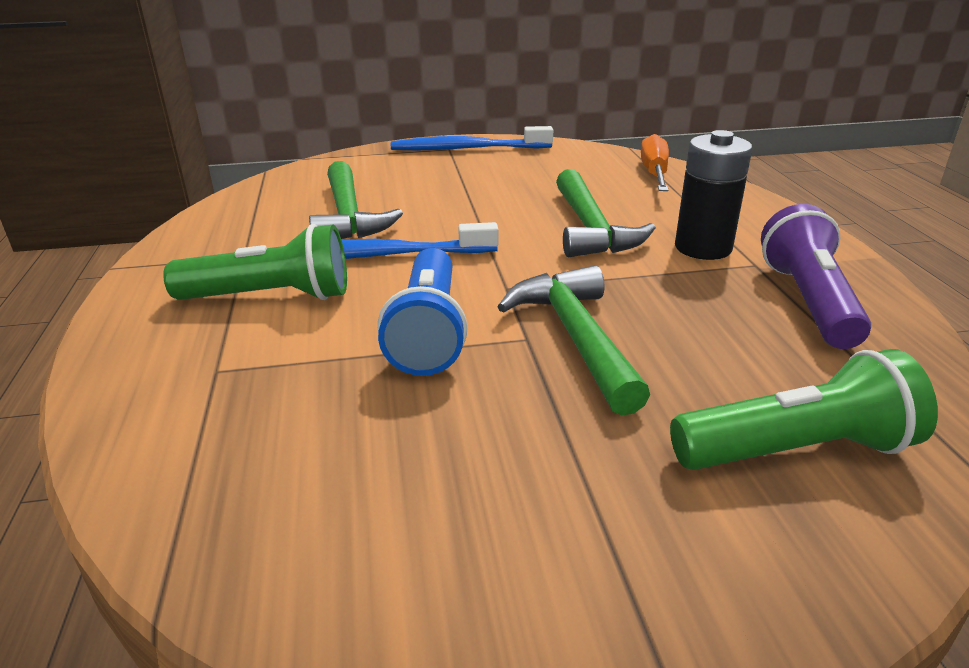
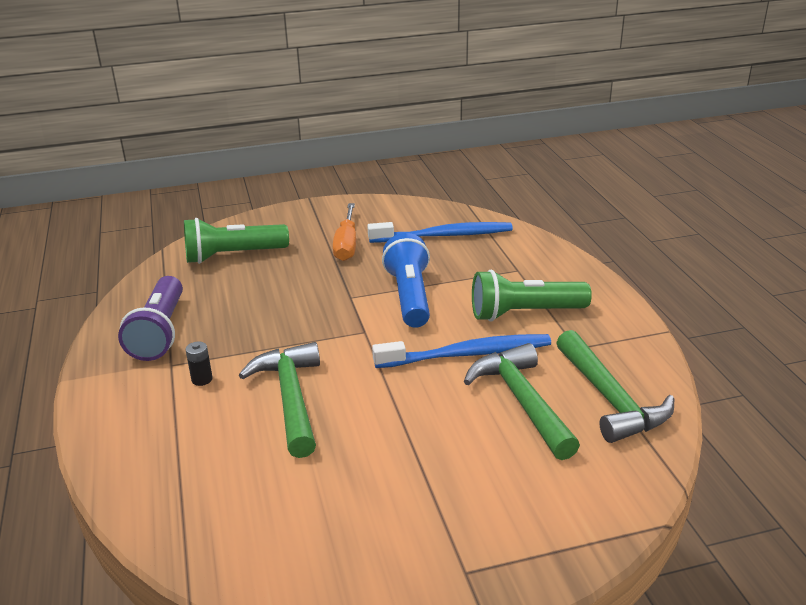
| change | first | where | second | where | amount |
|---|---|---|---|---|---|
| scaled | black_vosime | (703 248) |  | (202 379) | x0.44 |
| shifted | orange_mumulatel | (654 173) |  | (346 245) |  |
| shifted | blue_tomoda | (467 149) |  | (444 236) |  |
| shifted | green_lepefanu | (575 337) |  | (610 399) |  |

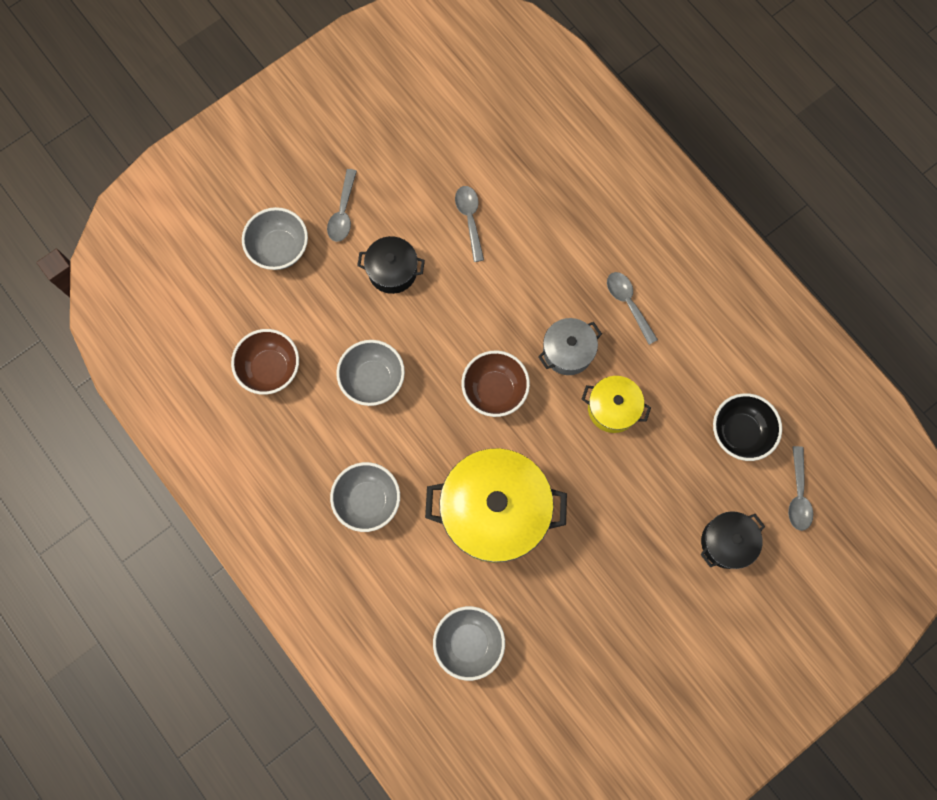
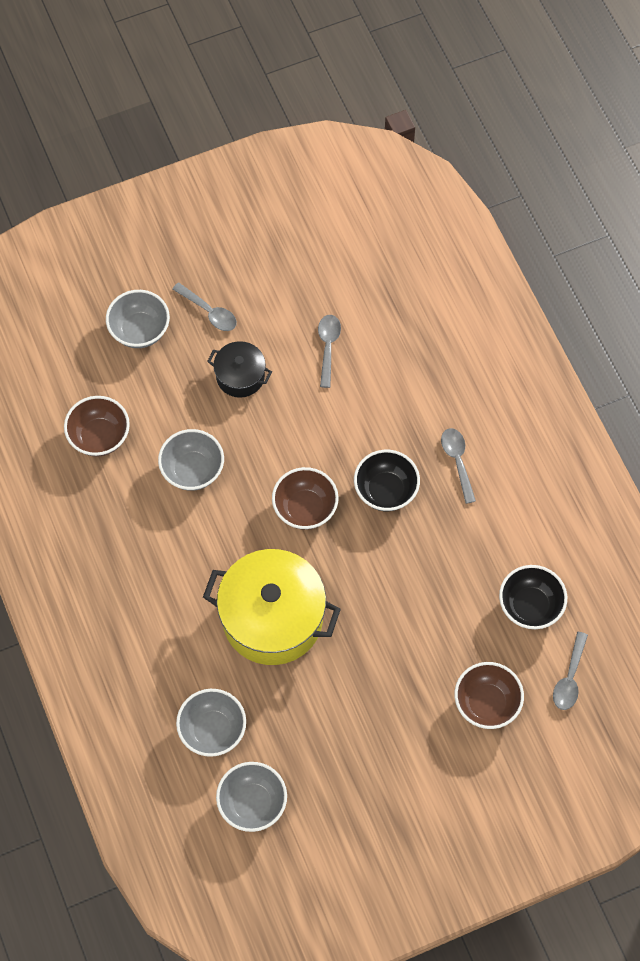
| change | first | where | second | where | amount |
|---|---|---|---|---|---|
| rotated | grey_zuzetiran | (343 212) |  | (209 312) | 75 degrees counterclockwise |
| shifted | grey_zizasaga | (368 500) |  | (252 803) |  |
| swapped | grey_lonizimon | (567 351) | black_zizasaga | (386 491) |  |
| swapped | black_lonizimon | (726 542) | brown_zizasaga | (486 703) |  |
| gone | yellow_lonizimon | (612 408) |  |  |  |

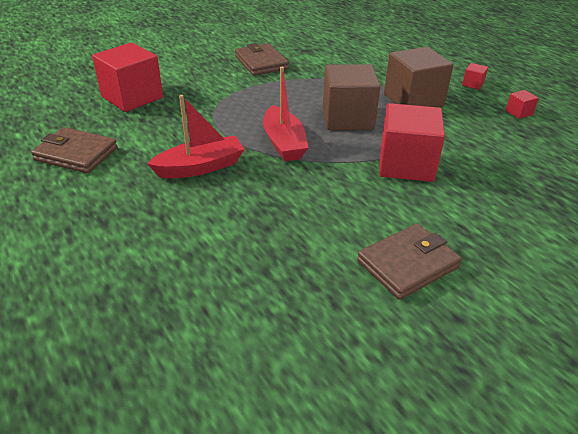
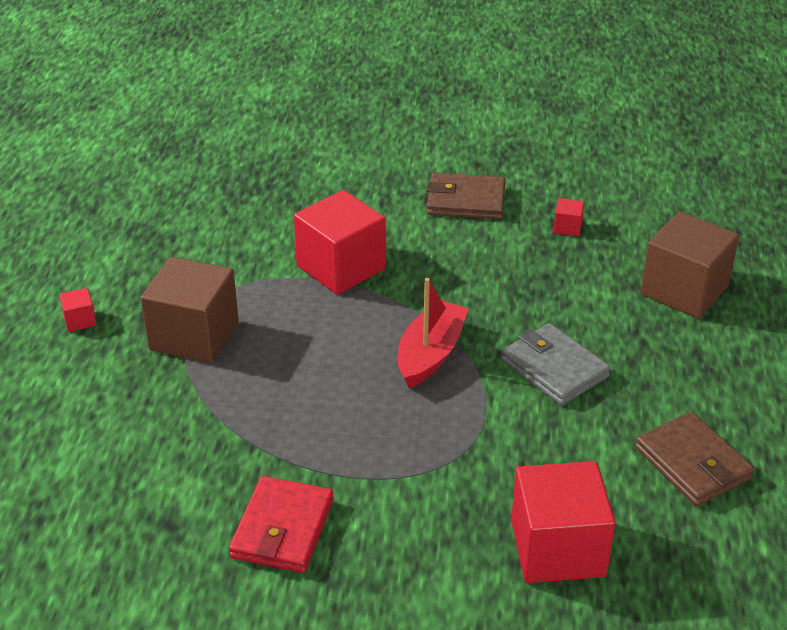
| change | first | where | second | where | amount |
|---|---|---|---|---|---|
| repainted | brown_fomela | (261 63) | red_fomela | (282 529) |  |
| swapped | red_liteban | (200 167) | grey_fomela | (554 368) |  |
| shifted | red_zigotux | (519 112) |  | (567 227) |  |
| shifted | brown_zigotux | (347 118) |  | (684 290) |  |

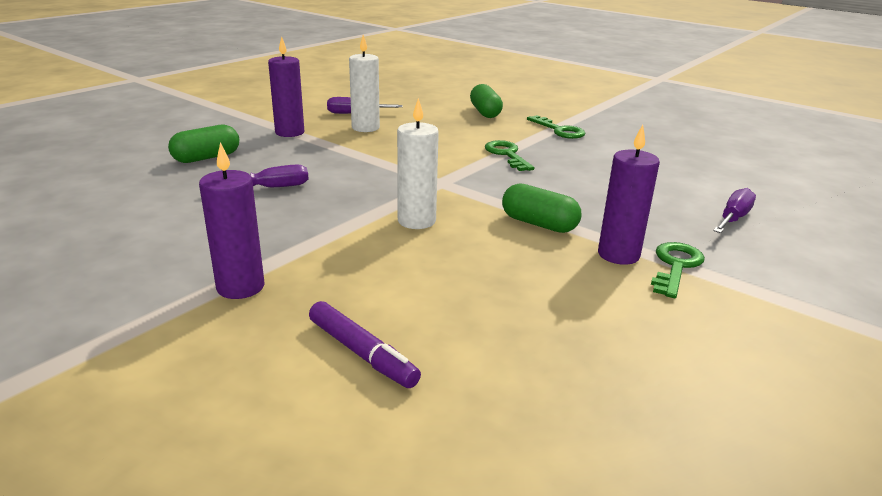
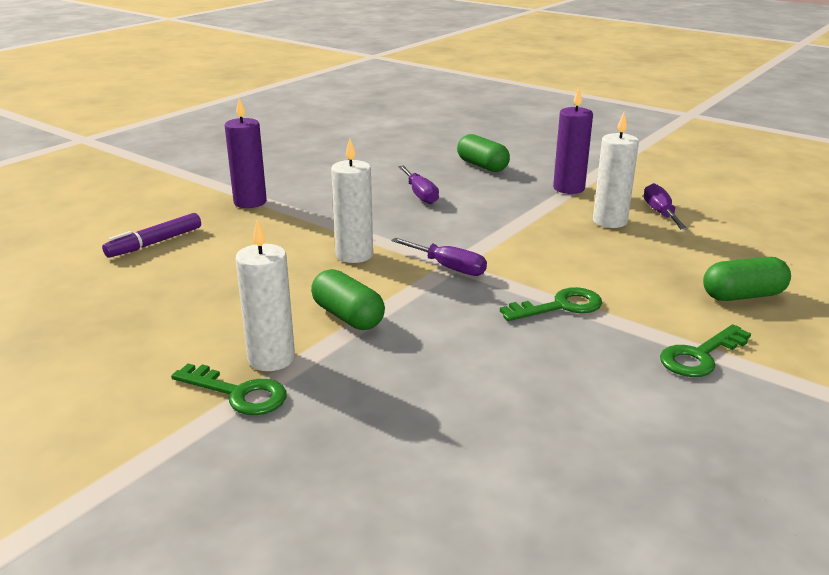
| change | first | where | second | where | amount |
|---|---|---|---|---|---|
| repainted | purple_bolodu | (618 255) | white_bolodu | (271 359) |  |
| rotated | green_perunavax | (539 224) |  | (348 316) | 75 degrees counterclockwise |
| shifted | purple_mumulatel | (733 218) |  | (448 267) |  |

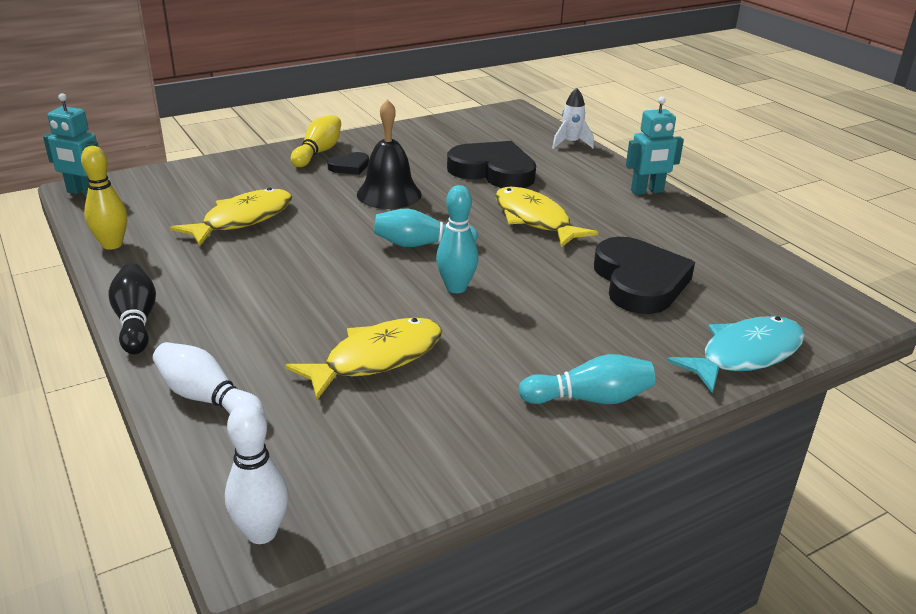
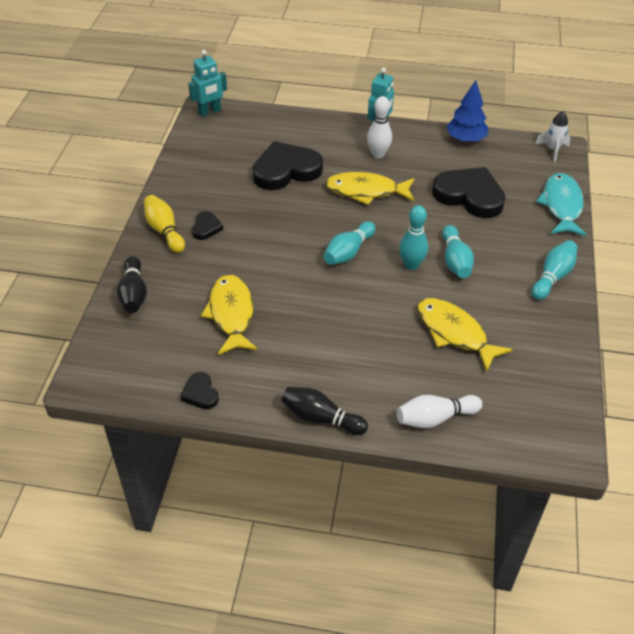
| change | first | where | second | where | amount |
|---|---|---|---|---|---|
| new |  |  | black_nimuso | (134 294) |  |
| swapped | yellow_nimuso | (112 244) | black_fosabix | (200 393) |  |
| shifted | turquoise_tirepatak | (84 193) |  | (209 111) |  |
| shifted | white_nimuso | (261 532) |  | (378 154) |  |
| rotated | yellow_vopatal | (377 359) |  | (454 333) | 45 degrees counterclockwise |
| new |  |  | turquoise_nimuso | (455 261) |  |
| new |  |  | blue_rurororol | (465 139) |  |
| shifted | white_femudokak | (571 143) |  | (552 150) |  |
| gone | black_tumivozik | (389 194) |  |  |  |

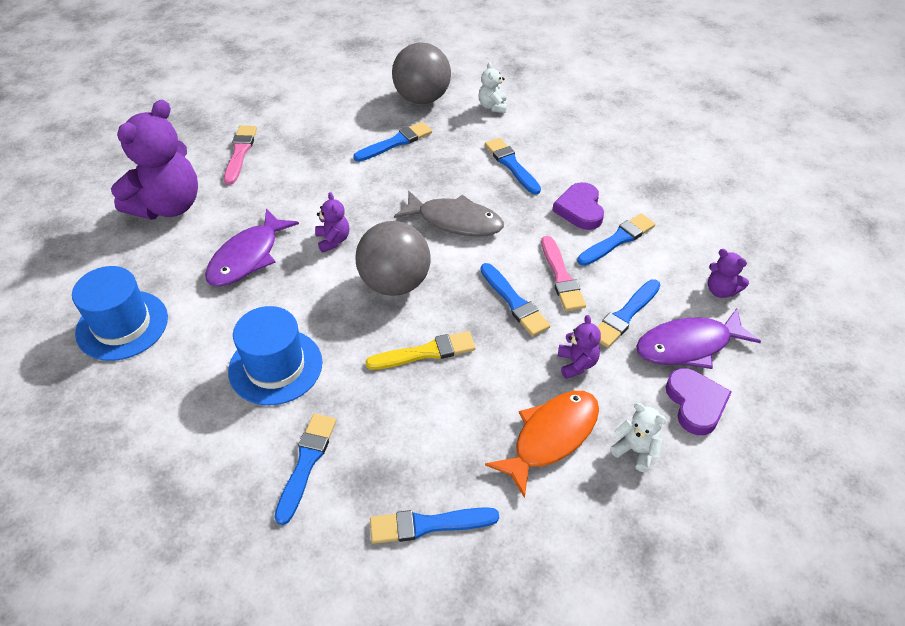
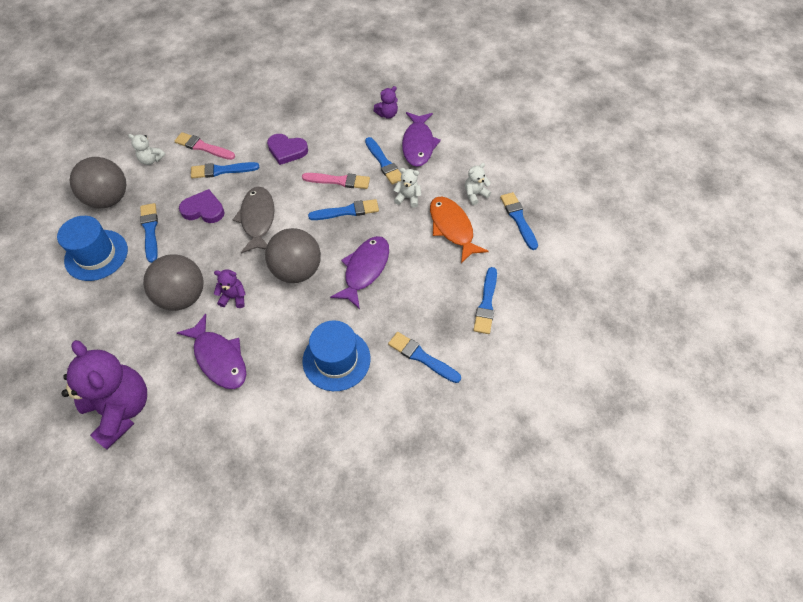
| change | first | where | second | where | amount |
|---|---|---|---|---|---|
| shifted | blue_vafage | (122 325) |  | (96 255) |  |
| new |  |  | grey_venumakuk | (182 296) |  |
| shifted | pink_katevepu | (240 152) |  | (203 147) |  |
| shifted | purple_fosabix | (695 403) |  | (204 210) |  |
| rotated | grey_vopatal | (455 221) |  | (257 219) | 45 degrees counterclockwise |
| swapped | yellow_katevepu | (426 352) | purple_vopatal | (365 270) |  |
| repainted | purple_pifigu | (577 363) | white_pifigu | (408 198) |  |
| shifted | blue_katevepu | (618 240) |  | (518 219) |  |

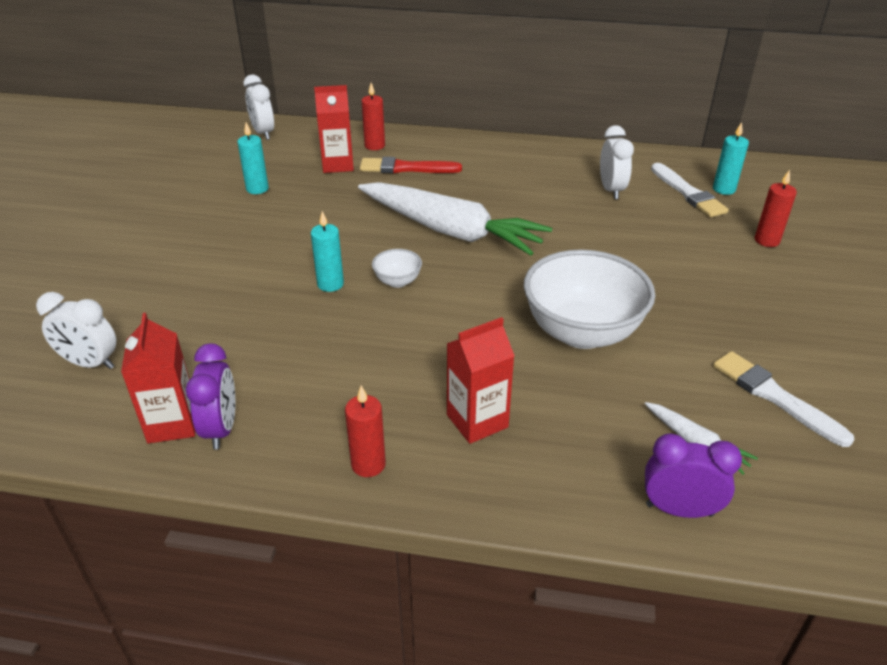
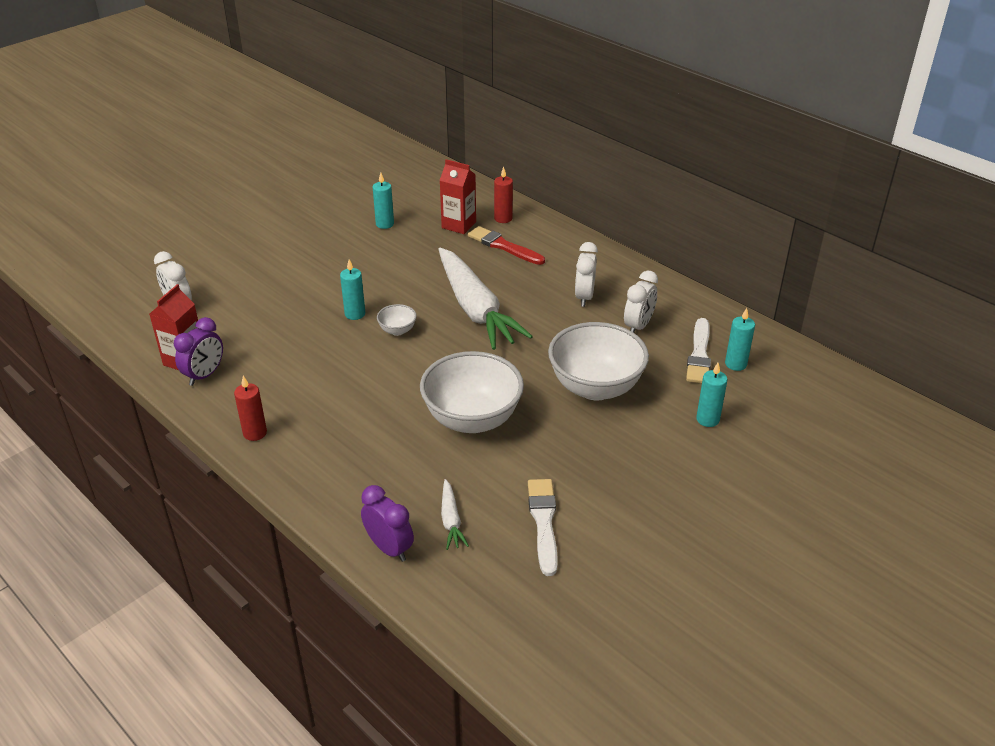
| change | first | where | second | where | amount |
|---|---|---|---|---|---|
| new |  |  | white_zizasaga | (595 387) |  |
| shifted | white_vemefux | (263 133) |  | (584 297) |  |
| repainted | red_bolodu | (767 240) | turquoise_bolodu | (707 419) |  |
| gone | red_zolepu | (477 421) |  |  |  |

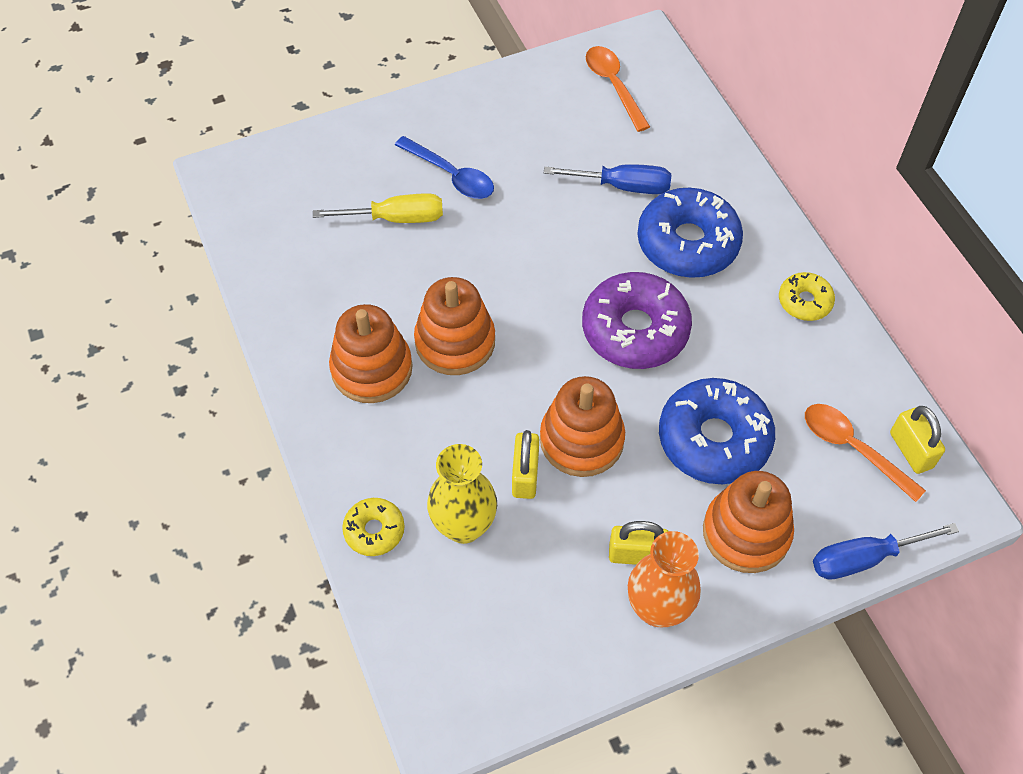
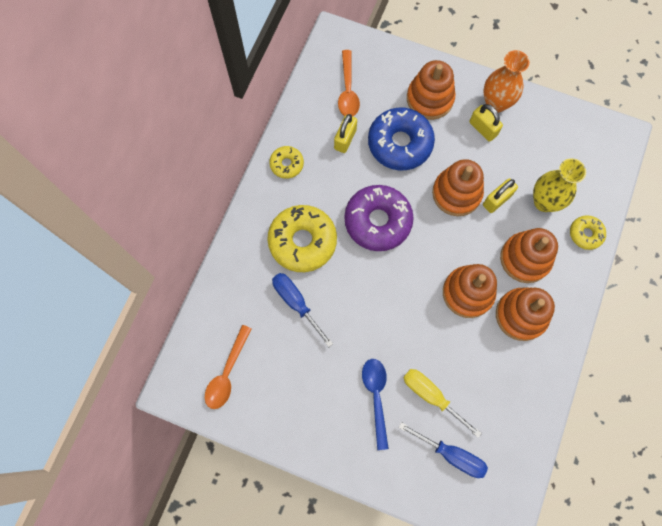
| change | first | where | second | where | amount |
|---|---|---|---|---|---|
| repainted | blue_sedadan | (687 243) | yellow_sedadan | (302 241) |  |
| shifted | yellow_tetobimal | (911 450) |  | (345 139) |  |
| shifted | blue_mumulatel | (865 558) |  | (450 454) |  |
| new |  |  | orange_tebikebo | (525 258) |  |

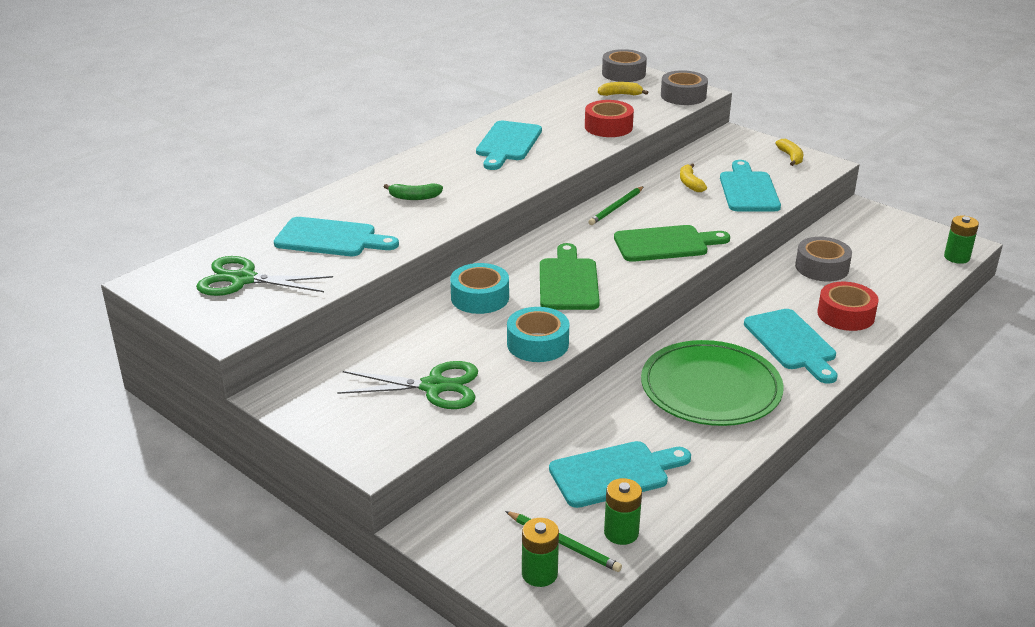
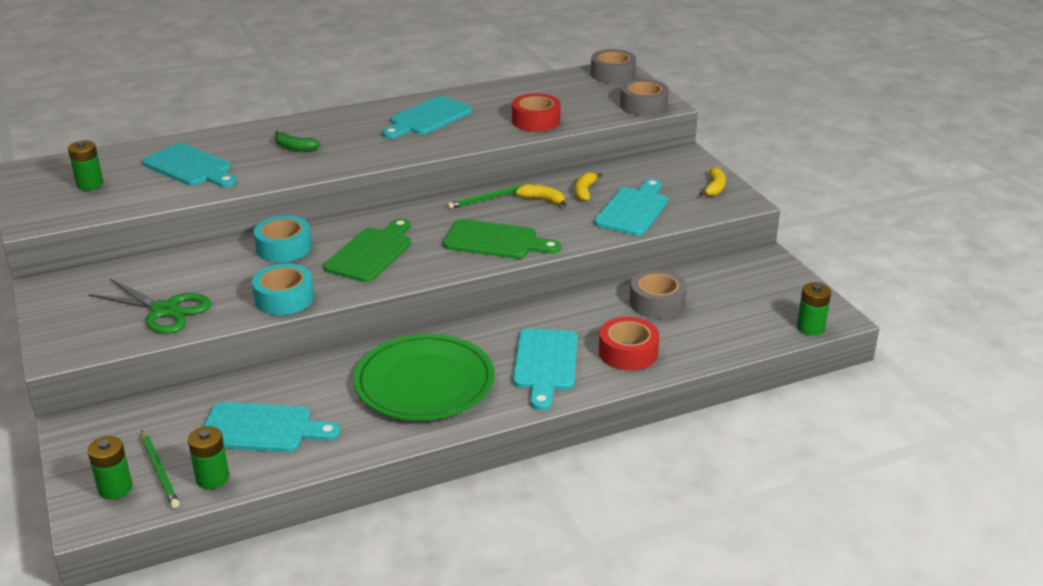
| change | first | where | second | where | amount |
|---|---|---|---|---|---|
| swapped | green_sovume | (243 279) | green_vosime | (90 184) |  |
| shifted | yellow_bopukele | (620 94) |  | (542 200) |  |

